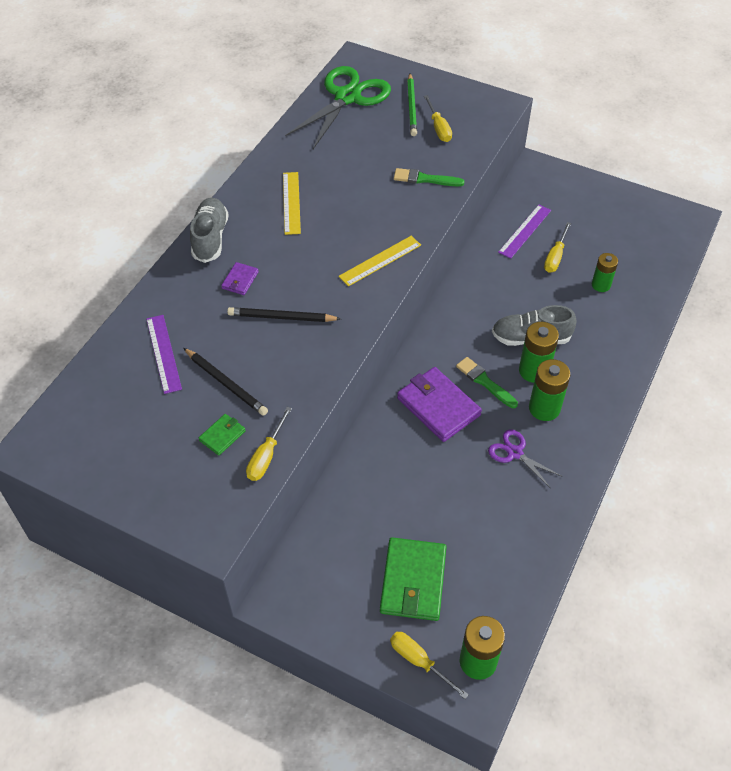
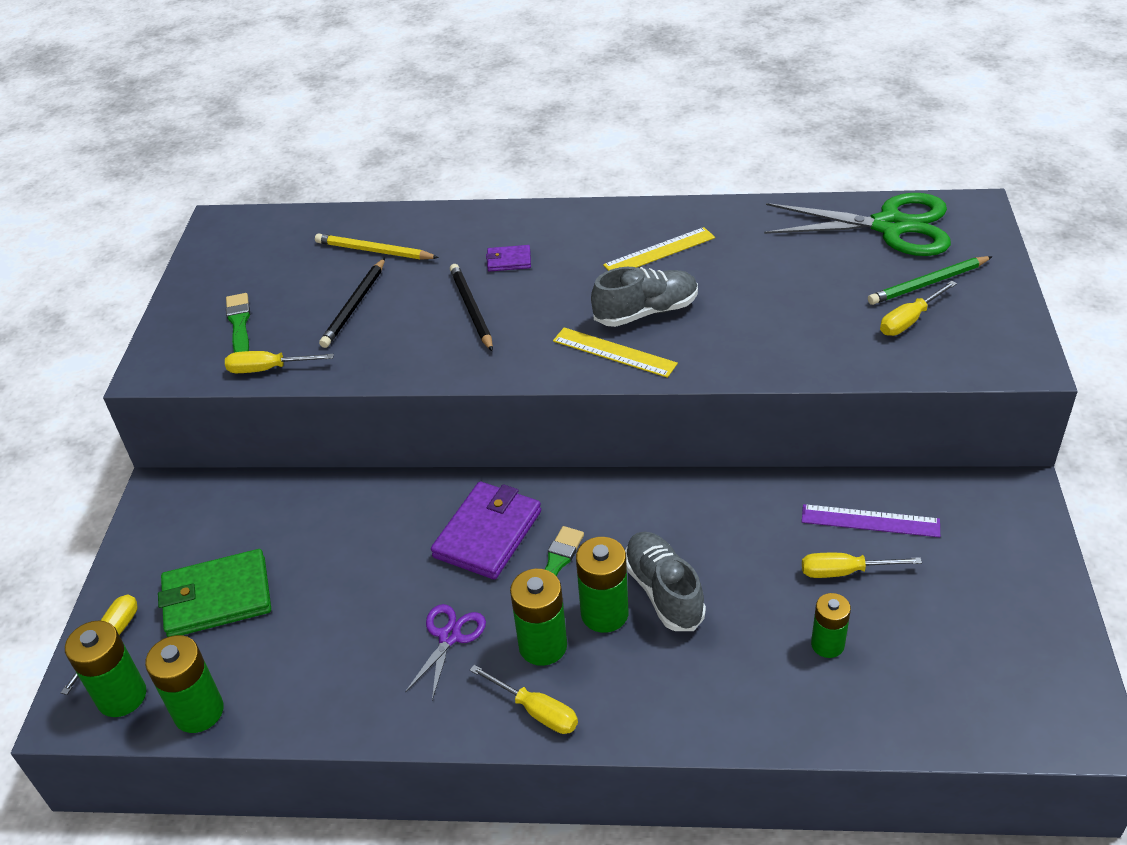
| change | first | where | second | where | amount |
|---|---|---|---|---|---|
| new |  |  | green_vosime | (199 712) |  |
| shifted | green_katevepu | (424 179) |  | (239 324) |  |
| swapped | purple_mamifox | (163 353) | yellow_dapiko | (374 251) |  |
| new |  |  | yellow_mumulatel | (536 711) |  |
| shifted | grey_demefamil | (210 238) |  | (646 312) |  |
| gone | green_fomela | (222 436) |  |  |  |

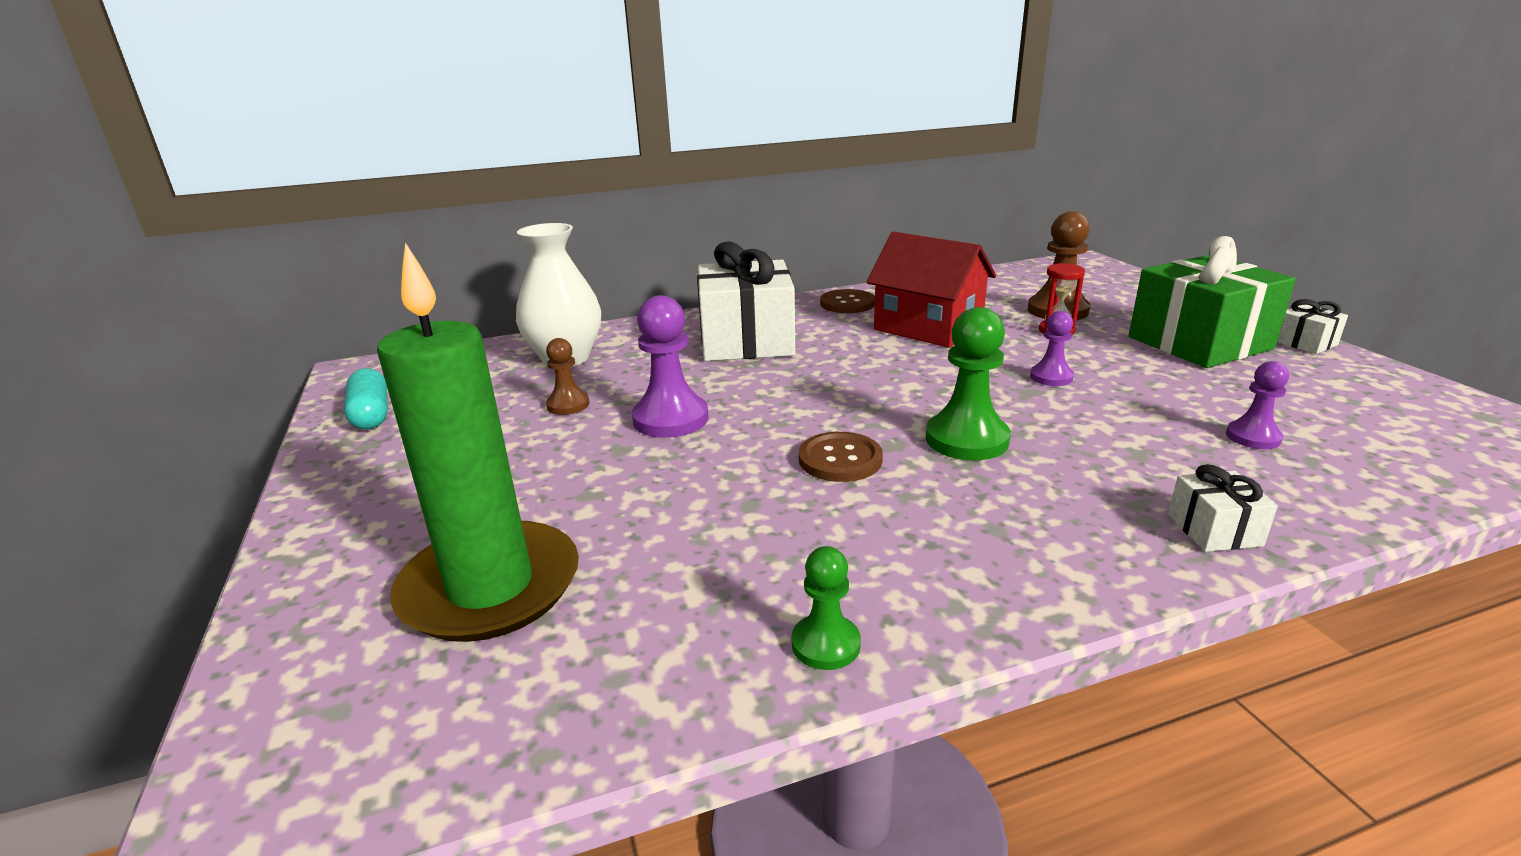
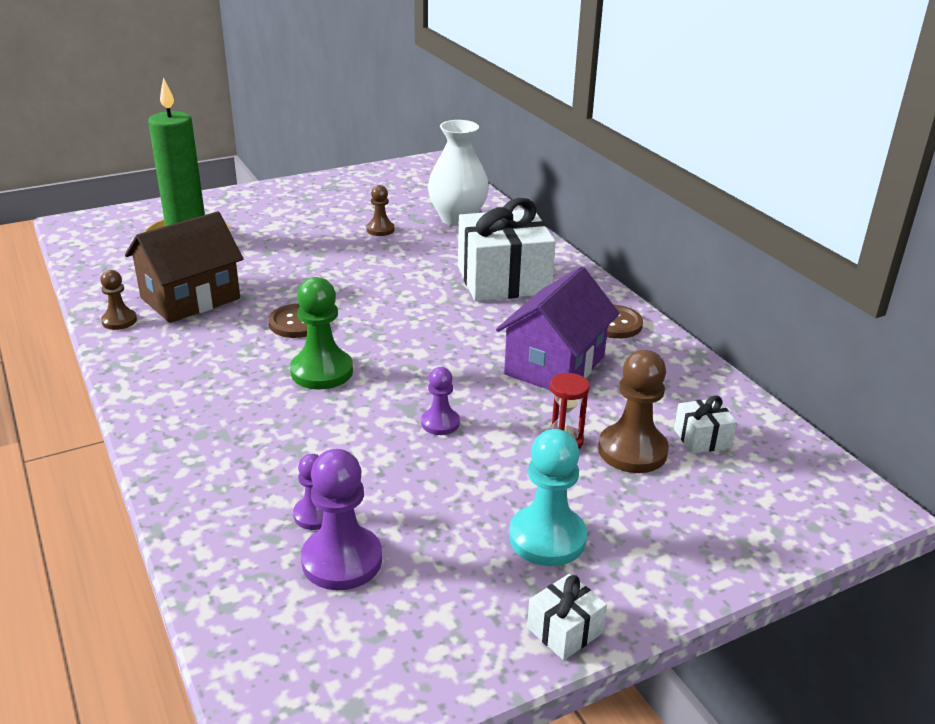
| change | first | where | second | where | amount |
|---|---|---|---|---|---|
| repainted | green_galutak | (825 644) | brown_galutak | (119 321) |  |
| new |  |  | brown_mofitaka | (190 298) |  |
| shifted | purple_galutak | (670 419) |  | (342 560) |  |
| repainted | red_mofitaka | (928 328) | purple_mofitaka | (555 365) |  |
| swapped | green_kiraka | (1199 343) | turquoise_galutak | (547 538) |  |
| shifted | white_kiraka | (1214 530) |  | (702 438) |  |
| gone | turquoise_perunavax | (371 414) |  |  |  |

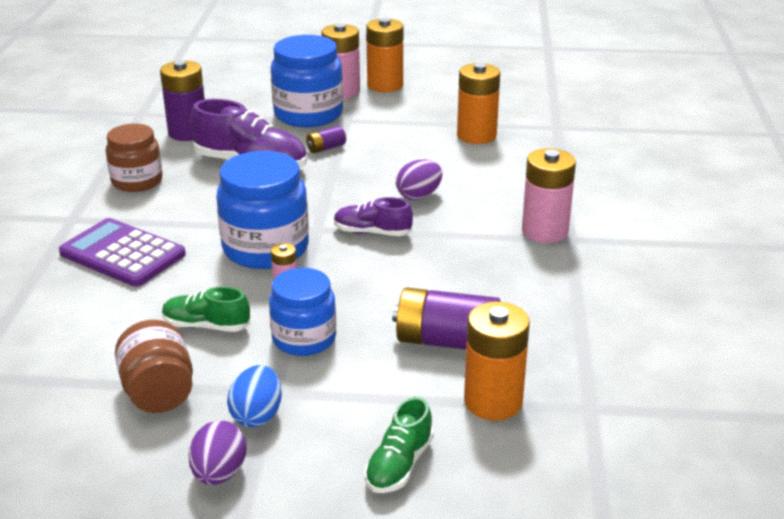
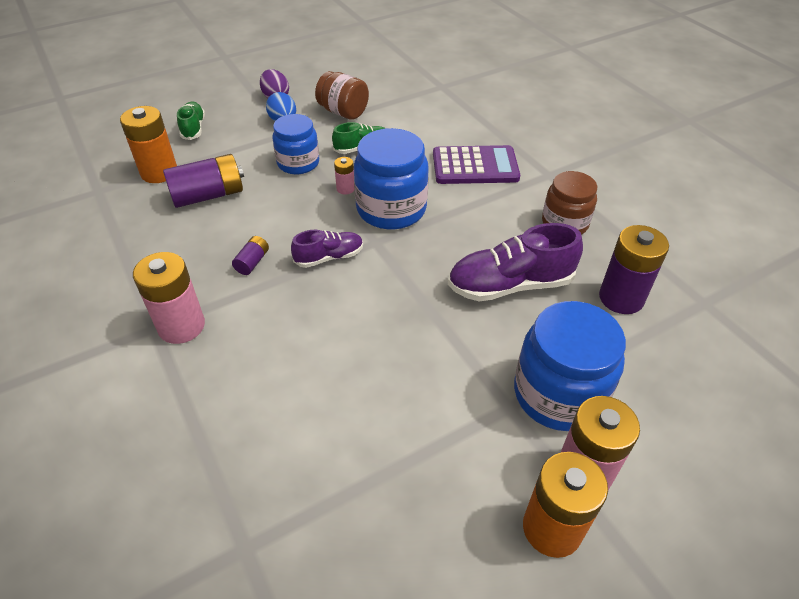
| change | first | where | second | where | amount |
|---|---|---|---|---|---|
| shifted | purple_vosime | (326 148) |  | (252 262) |  |
| gone | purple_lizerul | (419 196) |  |  |  |
| gone | orange_vosime | (476 135) |  |  |  |

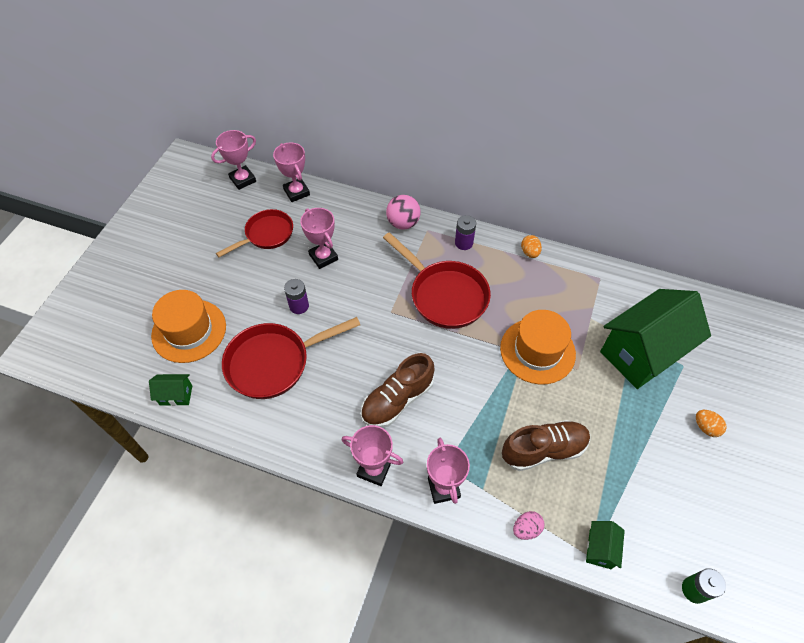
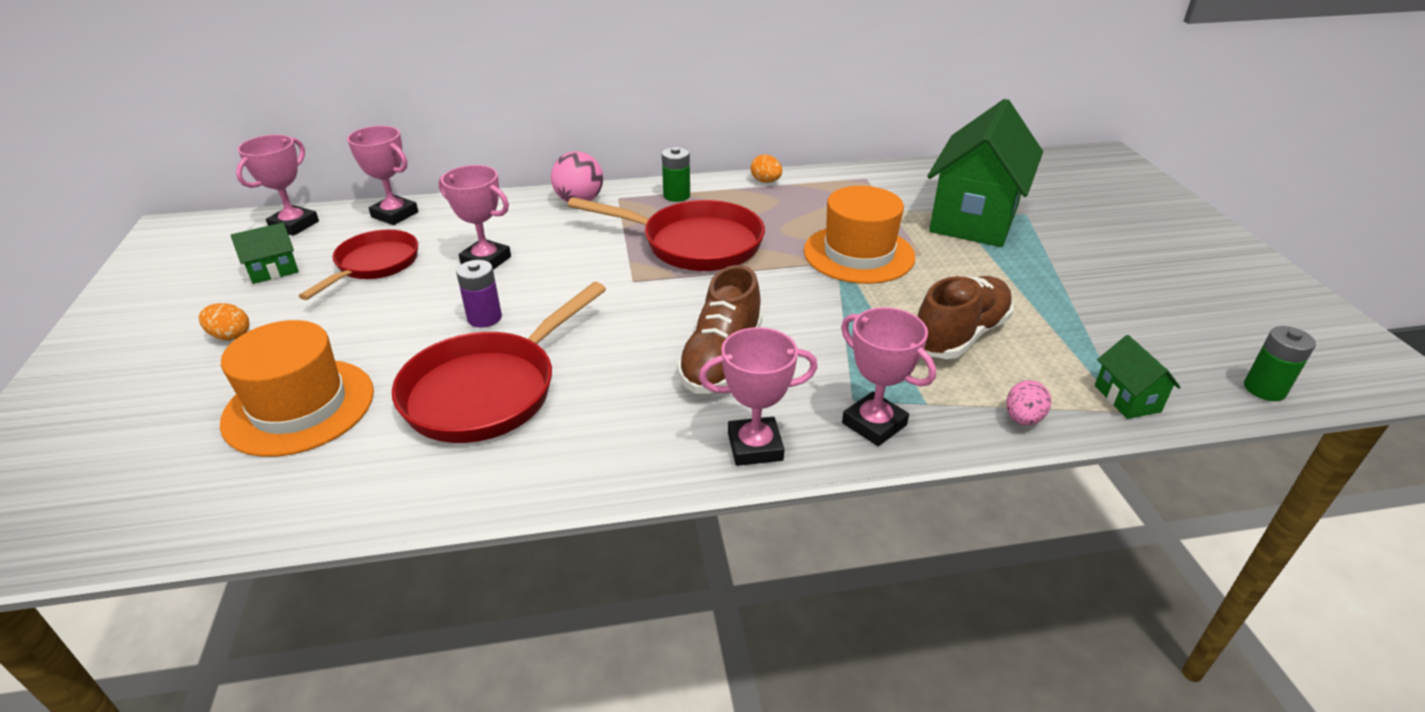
| change | first | where | second | where | amount |
|---|---|---|---|---|---|
| shifted | orange_lizerul | (705 427) |  | (230 336) |  |
| shifted | green_mofitaka | (176 395) |  | (273 271) |  |
| repainted | purple_vosime | (463 243) | green_vosime | (676 196) |  |

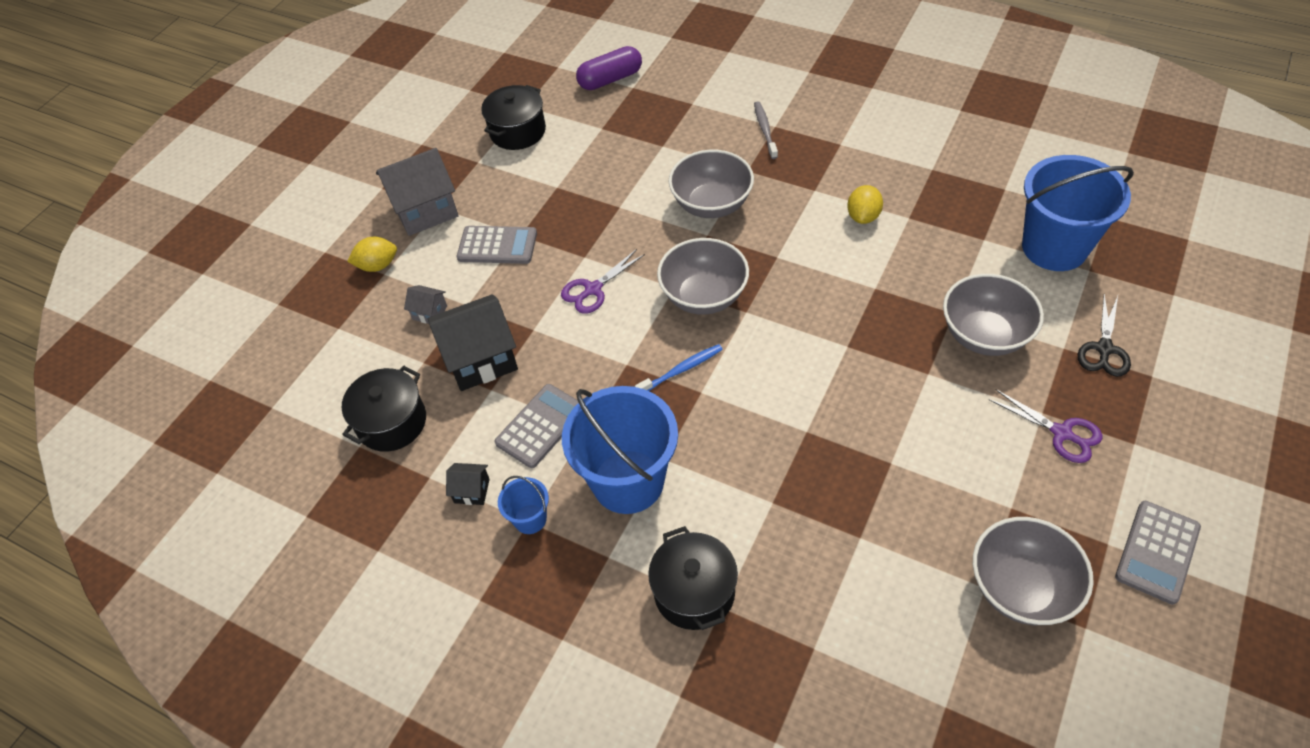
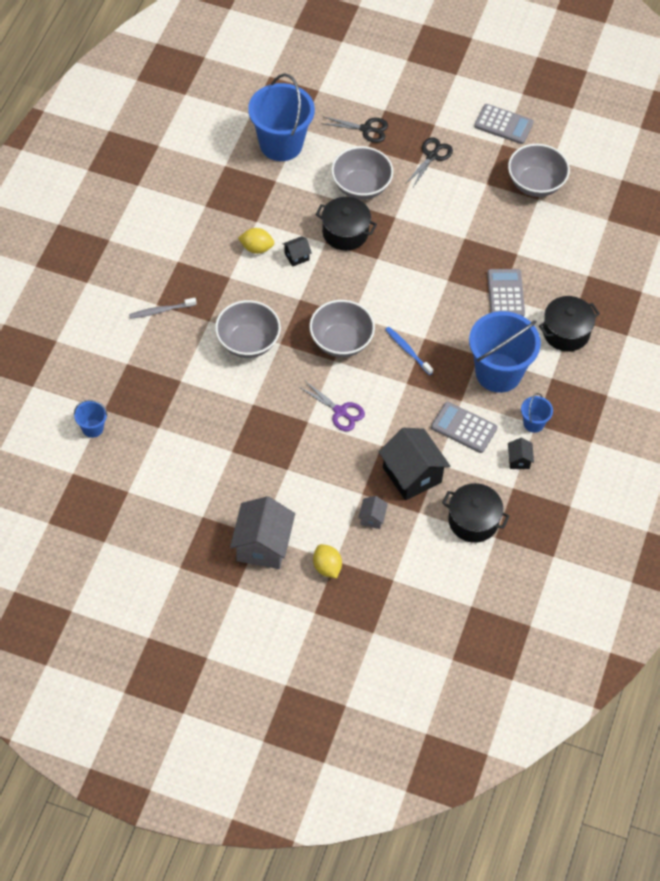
| change | first | where | second | where | amount |
|---|---|---|---|---|---|
| swapped | purple_perunavax | (610 79) | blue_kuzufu | (92 428) |  |
| rotated | grey_mofitaka | (425 210) |  | (262 545) | 45 degrees clockwise |
| new |  |  | black_mofitaka | (296 256) |  |
| shifted | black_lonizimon | (517 131) |  | (345 232) |  |
| repainted | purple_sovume | (1061 433) | black_sovume | (432 156) |  |
| shifted | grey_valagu | (497 246) |  | (505 294) |  |

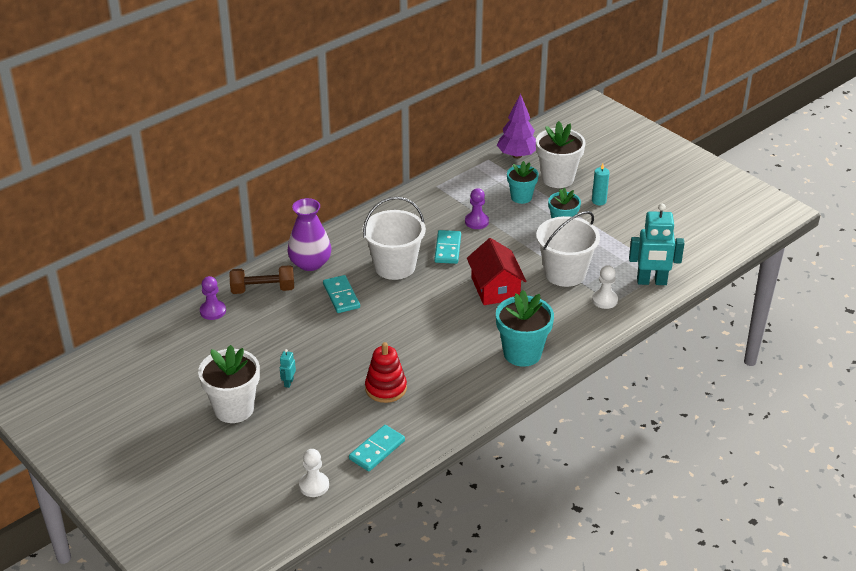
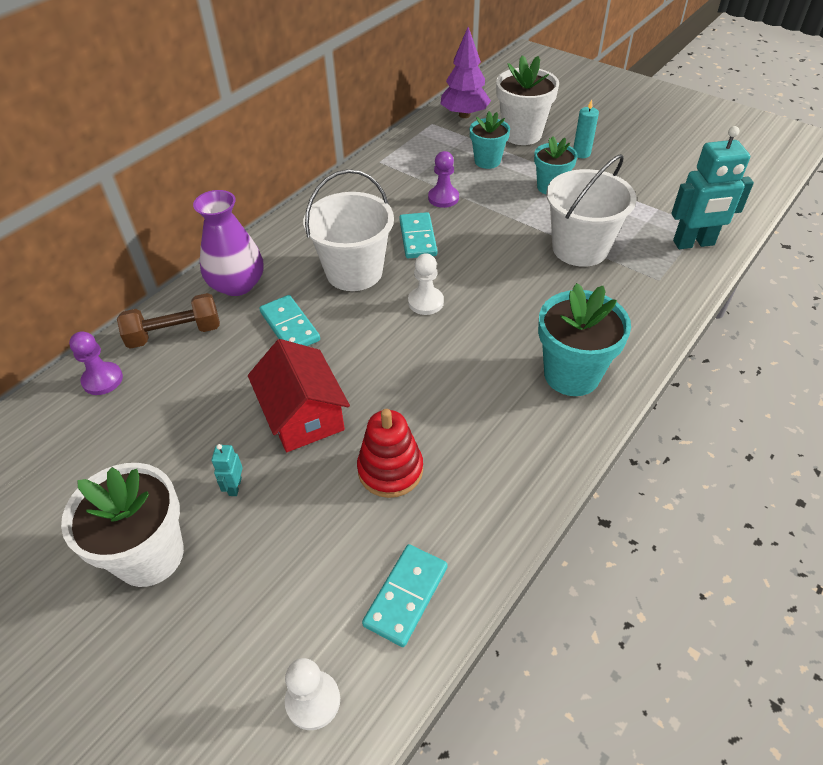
| change | first | where | second | where | amount |
|---|---|---|---|---|---|
| shifted | red_mofitaka | (495 288) |  | (303 415) |  |
| shifted | white_galutak | (604 300) |  | (425 302) |  |

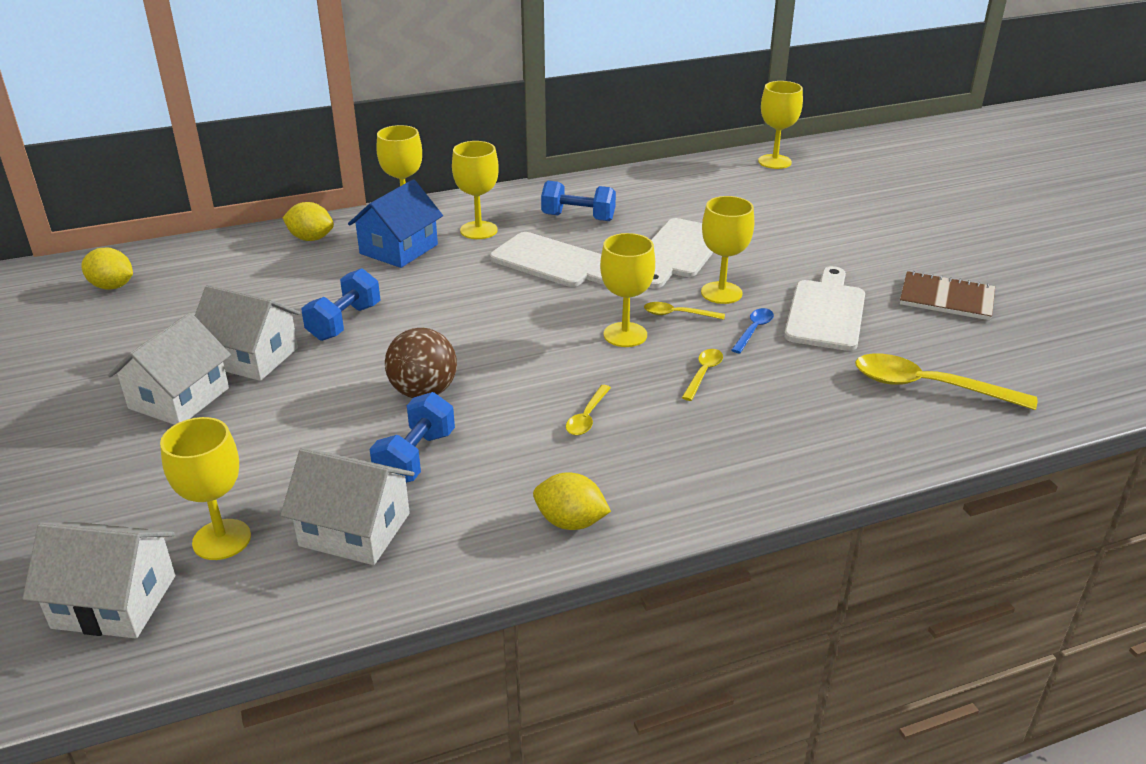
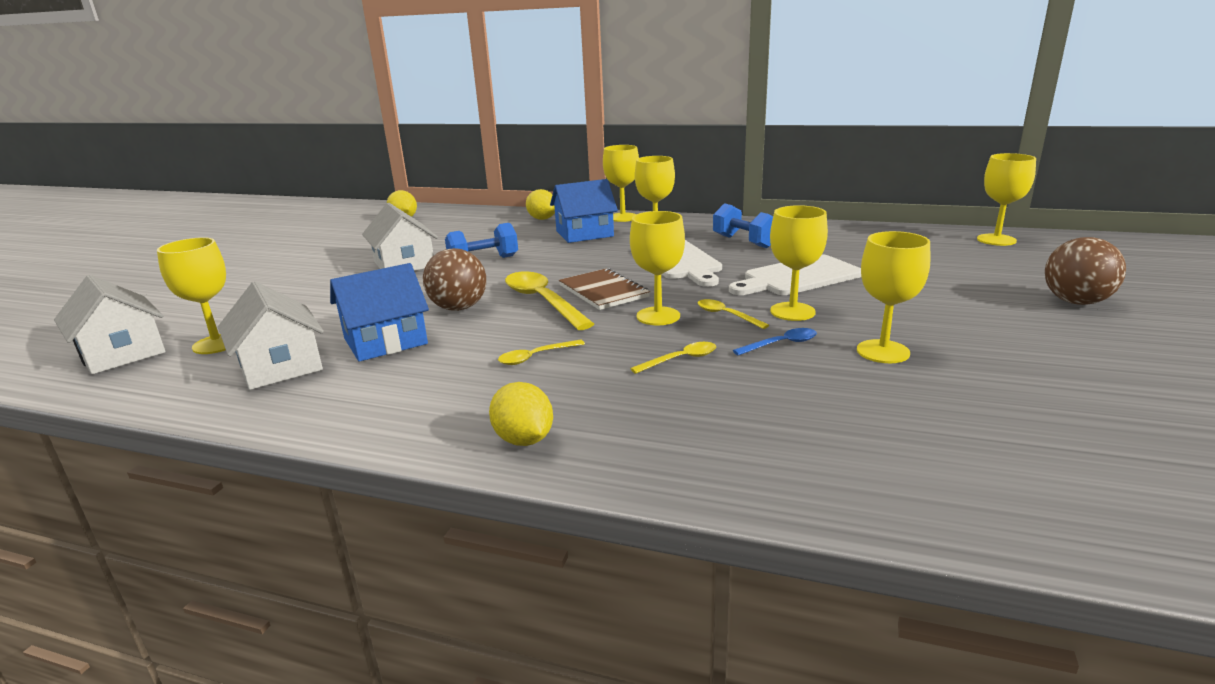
| change | first | where | second | where | amount |
|---|---|---|---|---|---|
| swapped | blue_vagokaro | (415 458) | blue_mofitaka | (385 341) |  |
| shifted | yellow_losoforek | (570 522) |  | (524 439) |  |
| shifted | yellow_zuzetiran | (927 386) |  | (542 301) |  |
| shifted | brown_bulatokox | (946 298) |  | (603 291) |  |
| swapped | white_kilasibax | (825 312) | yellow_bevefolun | (883 351) |  |
| new |  |  | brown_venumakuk | (1076 302) |  |
| gone | white_mofitaka | (179 398) |  |  |  |

